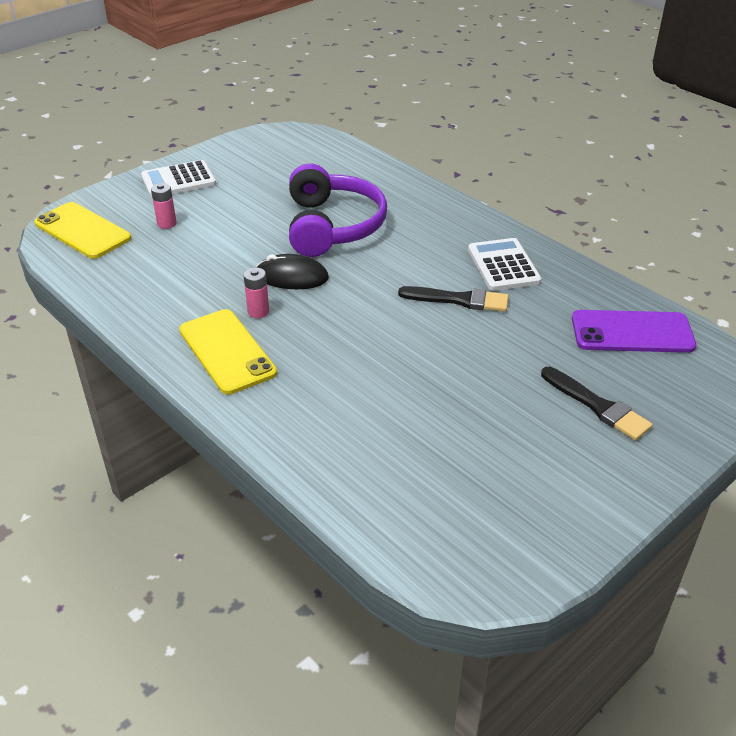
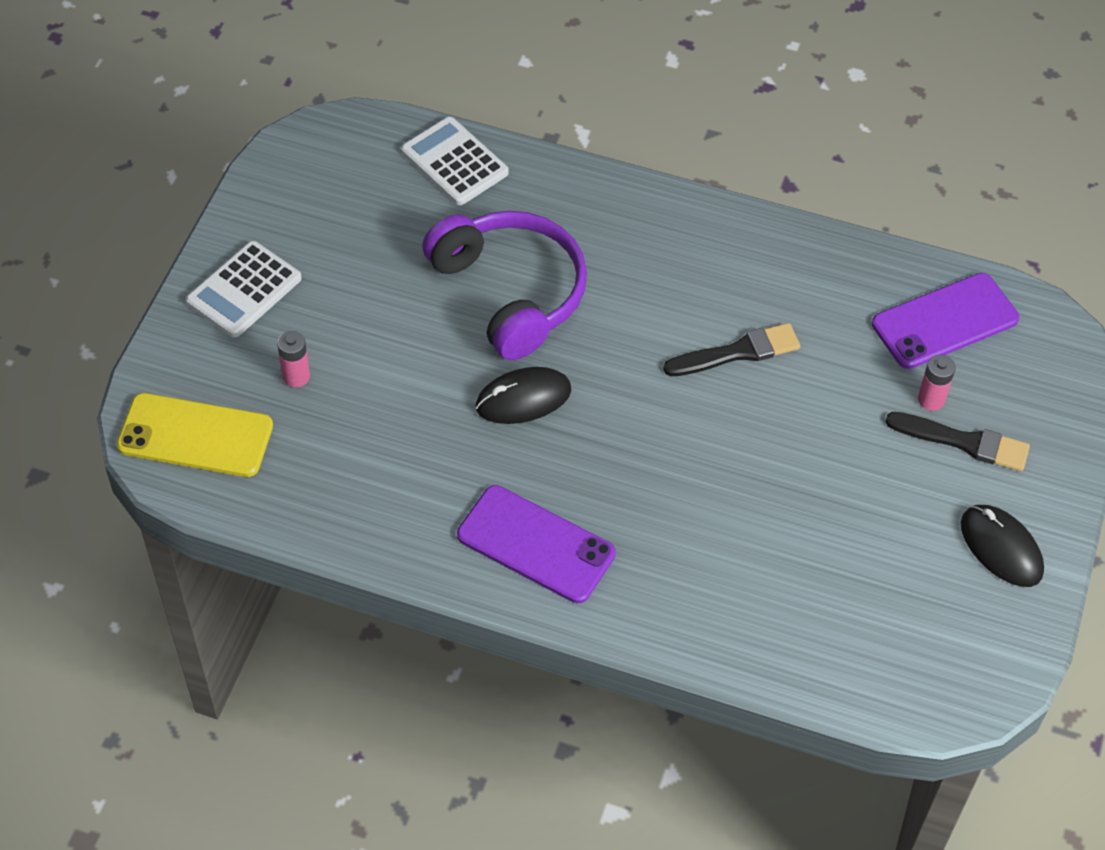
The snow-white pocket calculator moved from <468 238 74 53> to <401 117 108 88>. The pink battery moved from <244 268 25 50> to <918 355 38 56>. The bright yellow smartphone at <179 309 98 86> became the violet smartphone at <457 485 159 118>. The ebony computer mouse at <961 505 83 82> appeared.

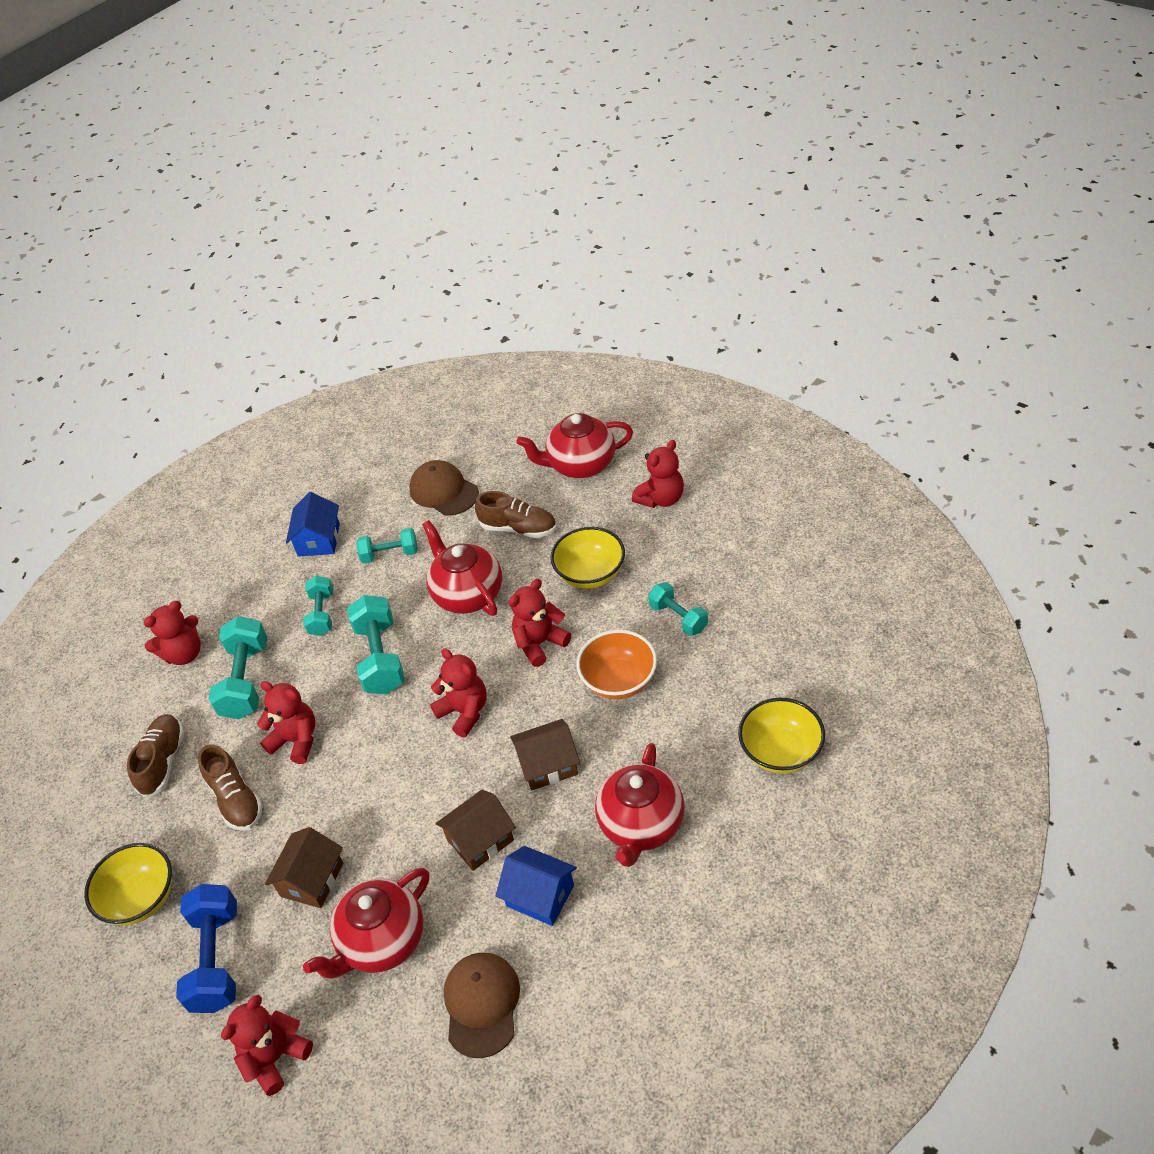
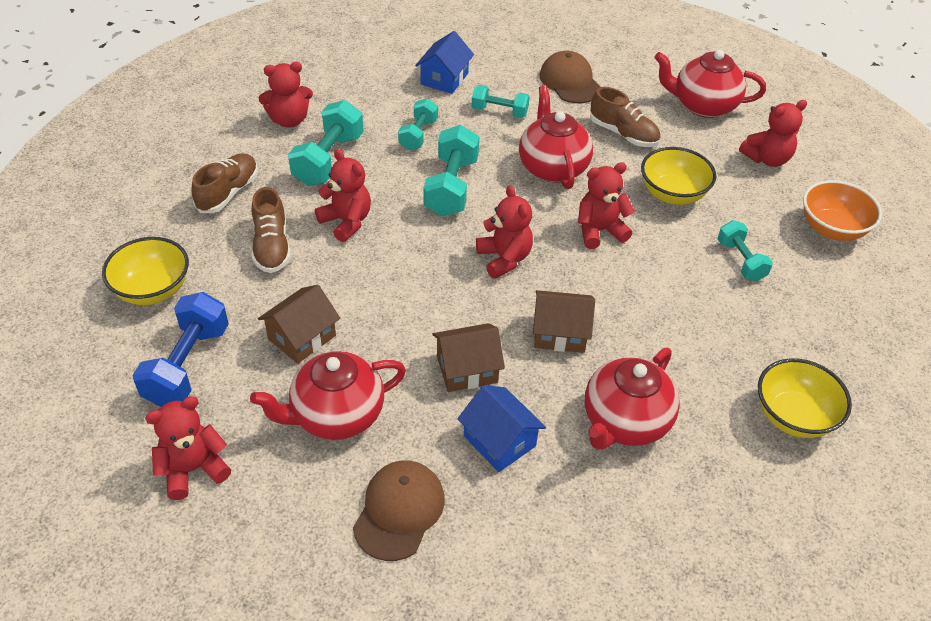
The orange serving bowl moved from <576 630 81 70> to <803 180 79 61>.

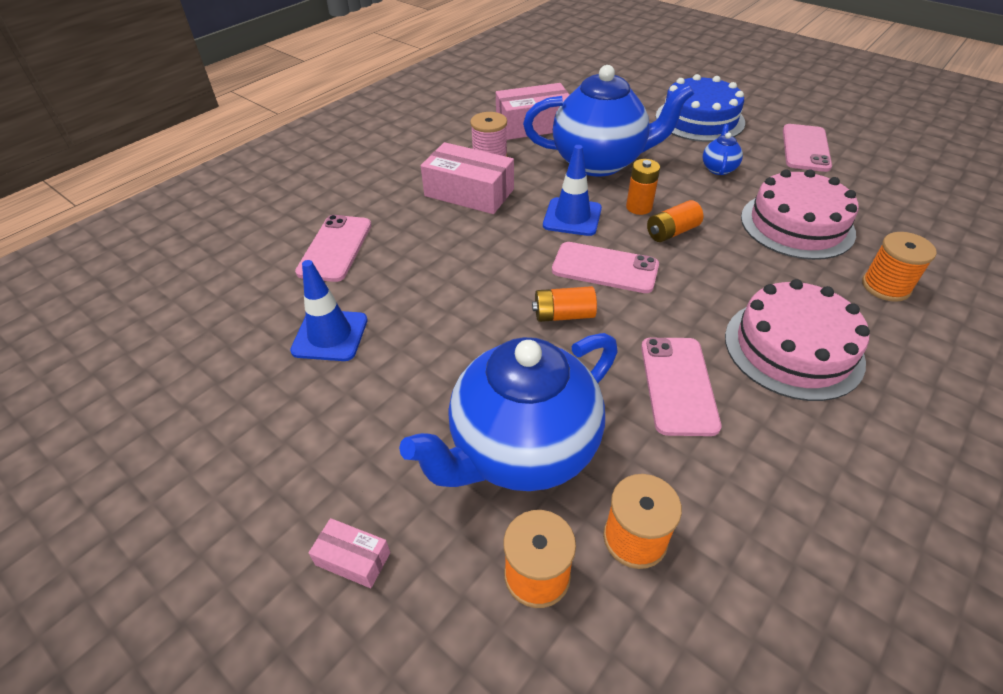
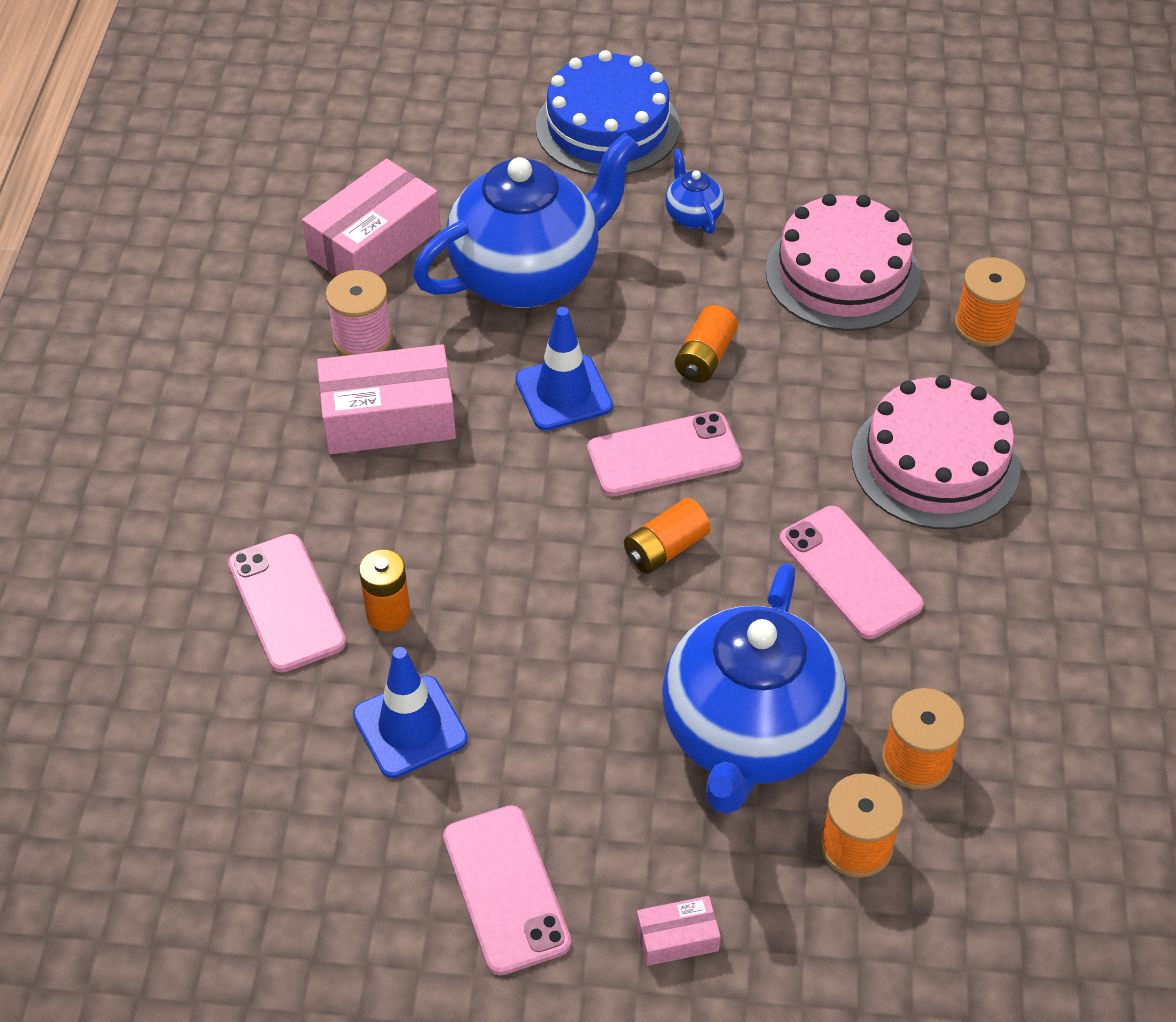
The pink smartphone moved from <783 124 49 48> to <443 805 128 170>. The orange battery moved from <626 159 34 56> to <359 549 52 83>.

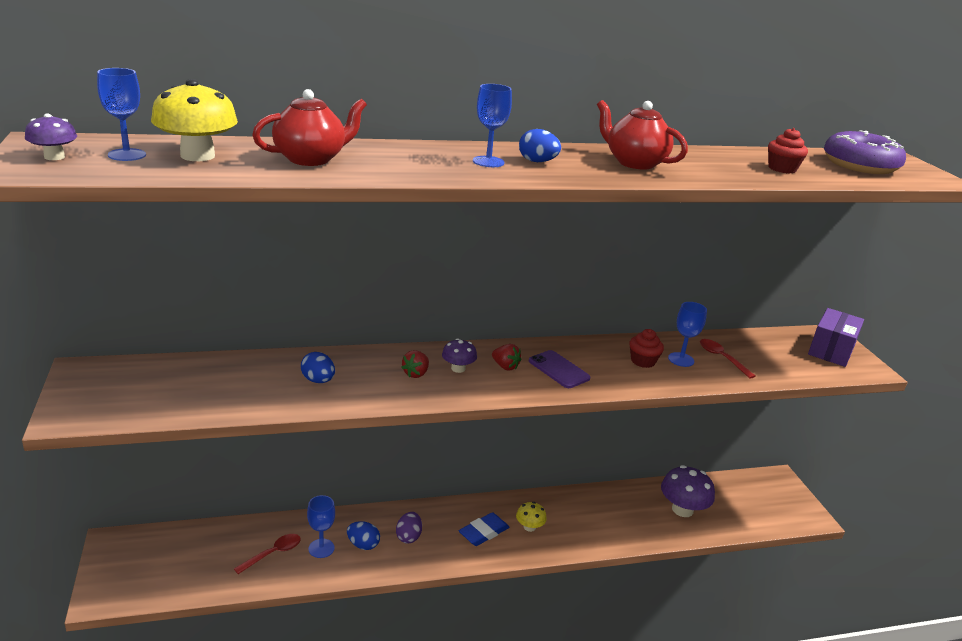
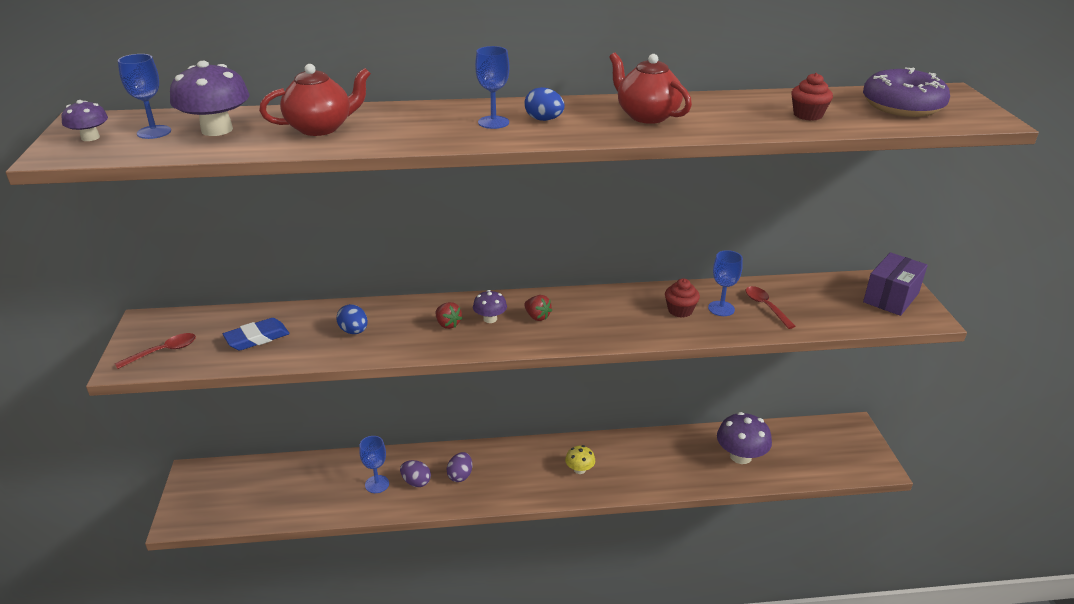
The bright yellow toadstool at <151 79 87 82> became the violet toadstool at <170 61 80 75>. The scarlet strawberry at <401 350 28 28> turned 75 degrees counterclockwise. The violet smartphone at <529 350 61 38> disappeared. The cobalt pencil eraser moved from <459 512 51 34> to <223 318 66 33>. The cobalt toy egg at <347 521 33 29> became the violet toy egg at <400 460 31 27>. The scarlet spoon moved from <234 534 67 40> to <115 333 81 36>.

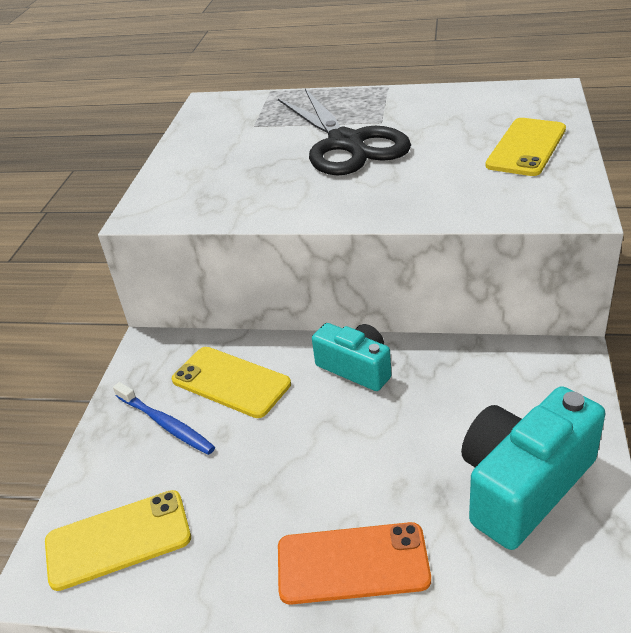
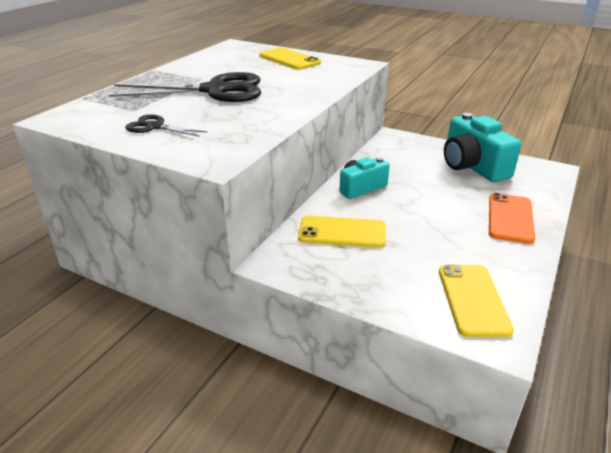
The bright yellow smartphone at <172 347 119 71> turned 45 degrees clockwise. The cobalt dental brush at <113 382 102 73> disappeared. The ebony scissors at <125 114 82 23> appeared.

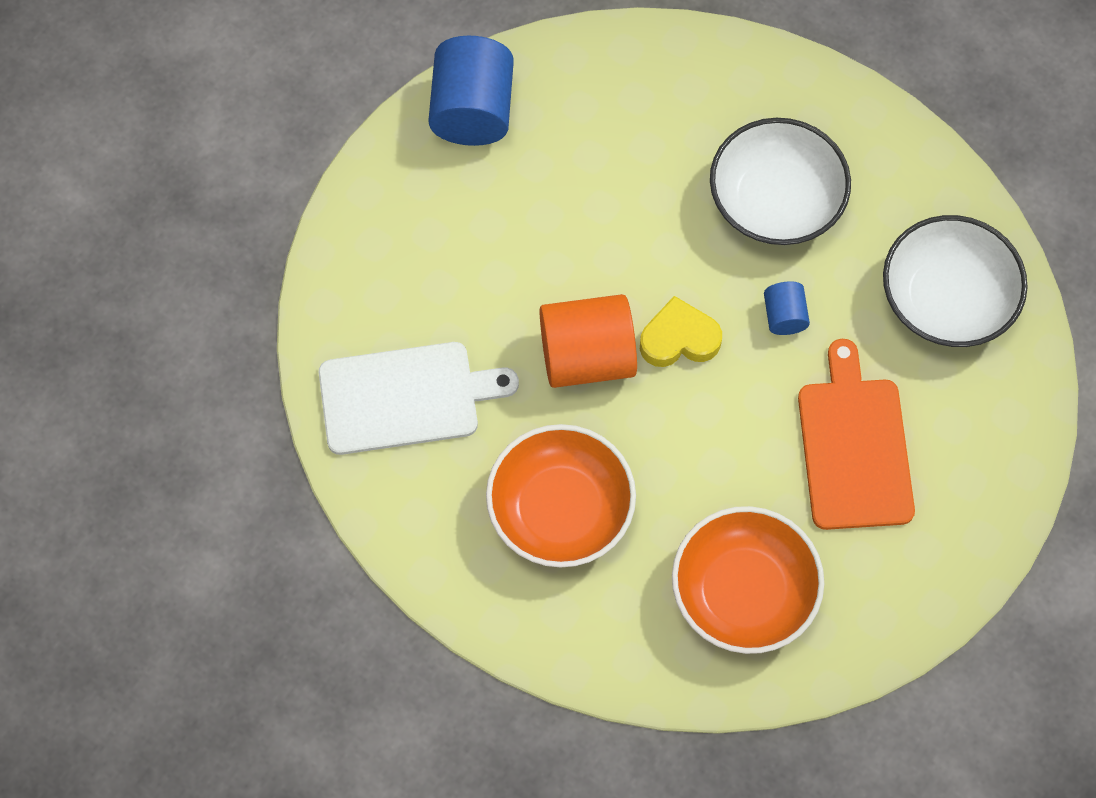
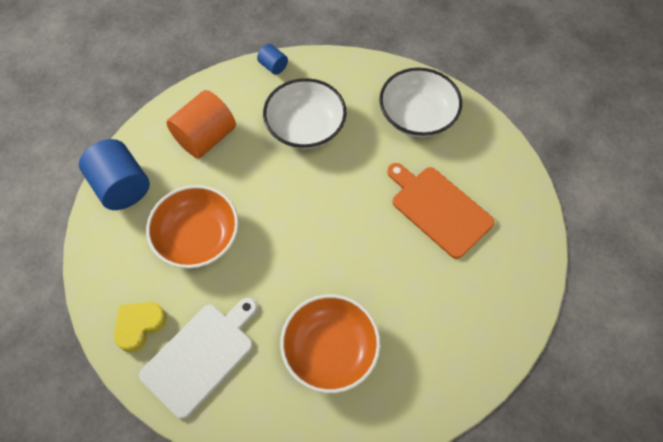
The cobalt cylinder moved from <764 281 46 54> to <257 44 31 31>. The orange cylinder moved from <540 294 97 94> to <166 90 70 68>. The bright yellow heart shape moved from <640 296 82 71> to <114 302 53 50>. The orange serving bowl moved from <672 506 152 148> to <146 185 93 84>.

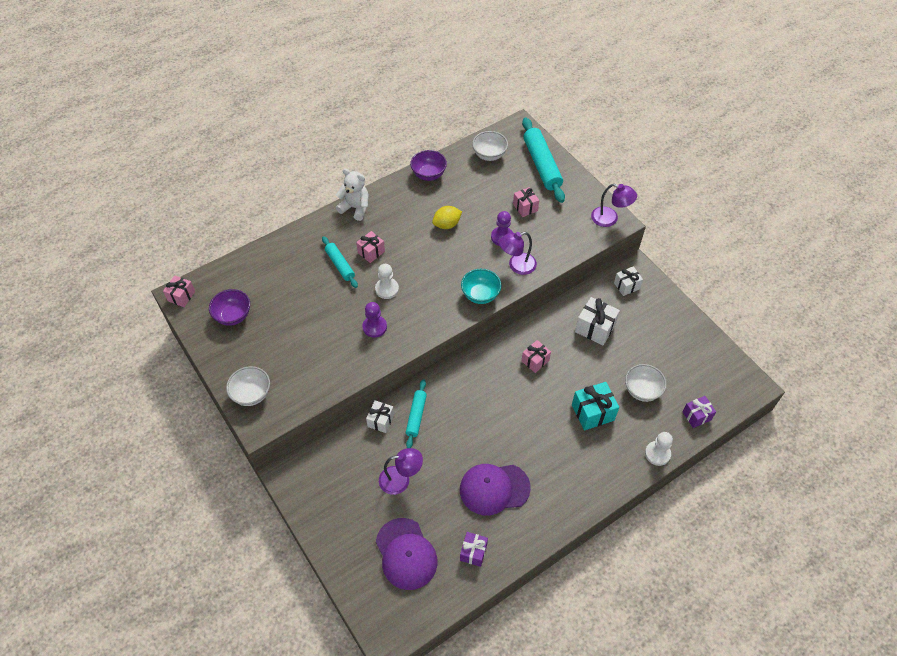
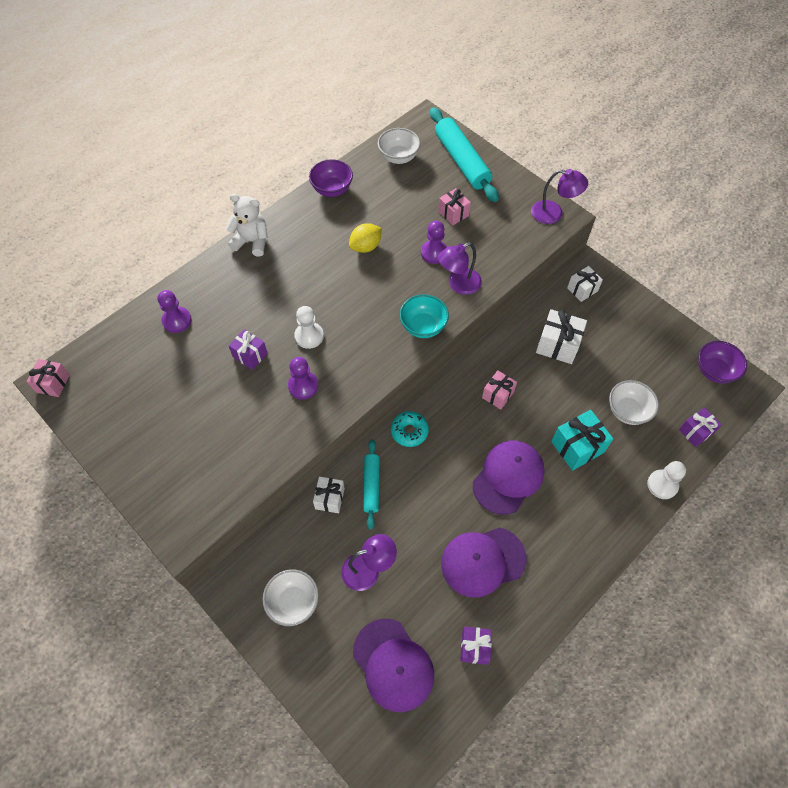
The pink gift at <356 231 29 32> disappeared. The teal dough roller at <322 236 36 52> disappeared. The violet serving bowl moved from <209 289 41 37> to <698 341 49 42>. The snow-white serving bowl moved from <226 366 44 40> to <263 569 56 57>. The violet pawn at <158 290 34 43> appeared. The violet gift at <228 329 40 41> appeared. The teal glazed donut at <391 411 38 36> appeared. The violet baseball cap at <473 441 72 74> appeared.

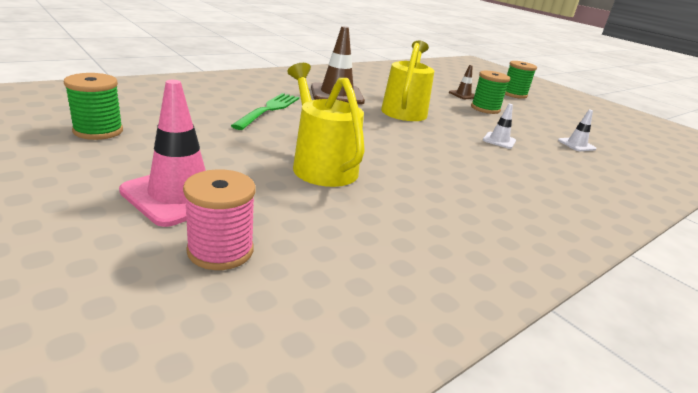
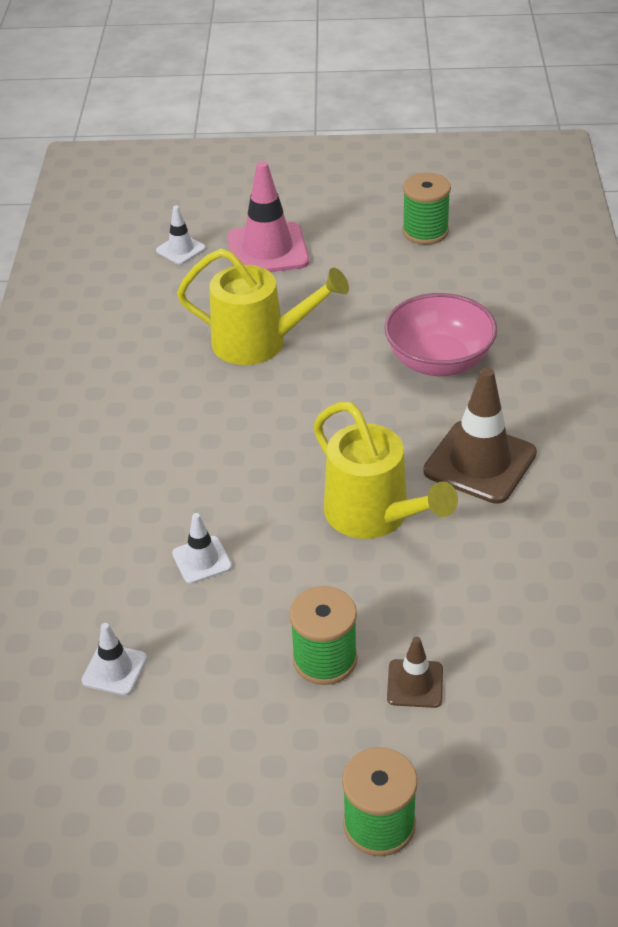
The emerald fork at <231 93 68 37> was replaced by the pink serving bowl at <384 293 113 83>. The pink reel of thread at <183 169 73 101> was replaced by the snow-white safety cone at <156 206 50 59>.

